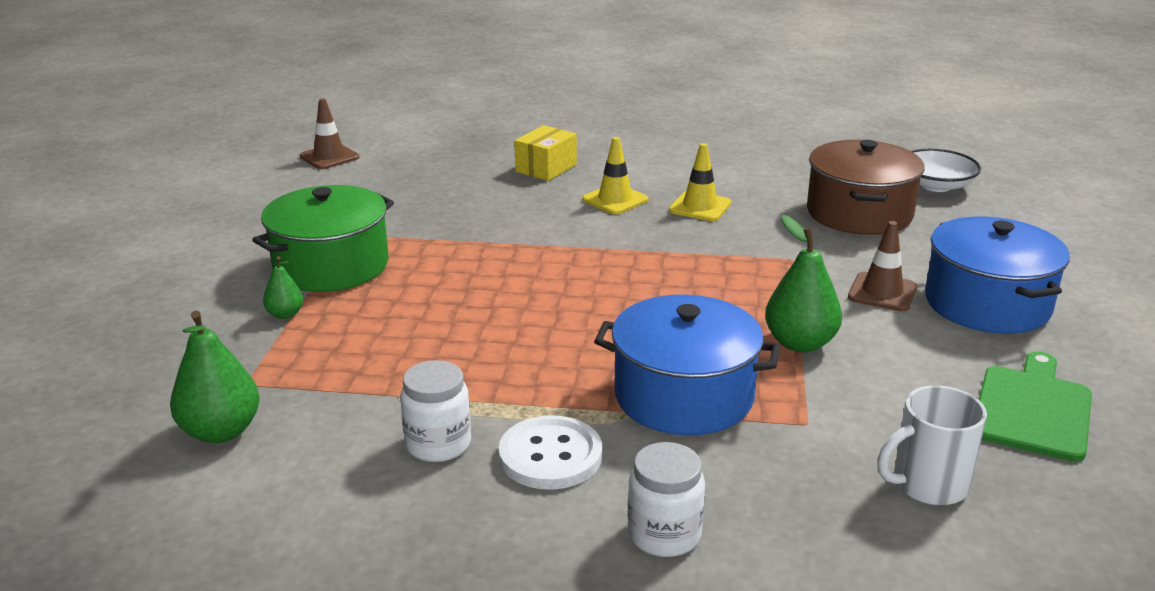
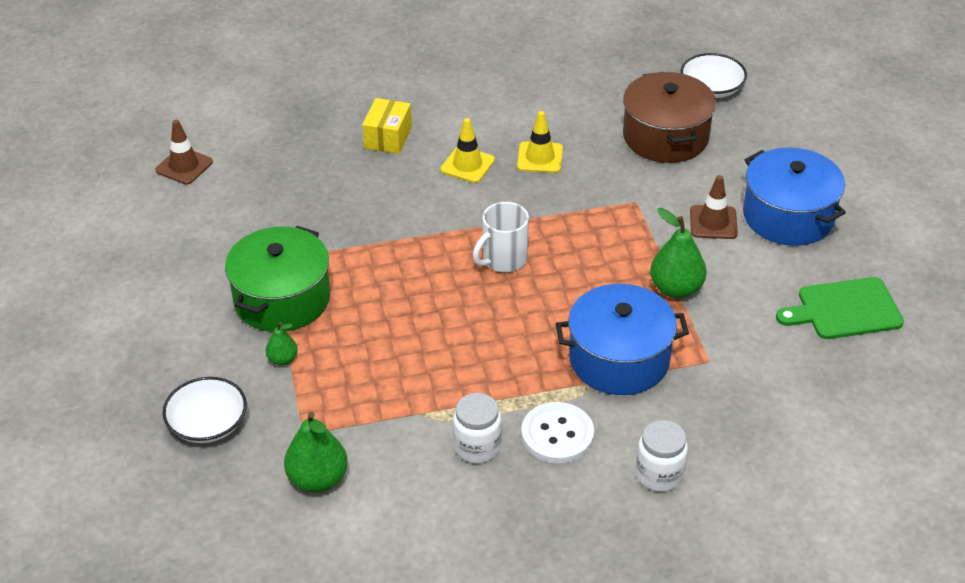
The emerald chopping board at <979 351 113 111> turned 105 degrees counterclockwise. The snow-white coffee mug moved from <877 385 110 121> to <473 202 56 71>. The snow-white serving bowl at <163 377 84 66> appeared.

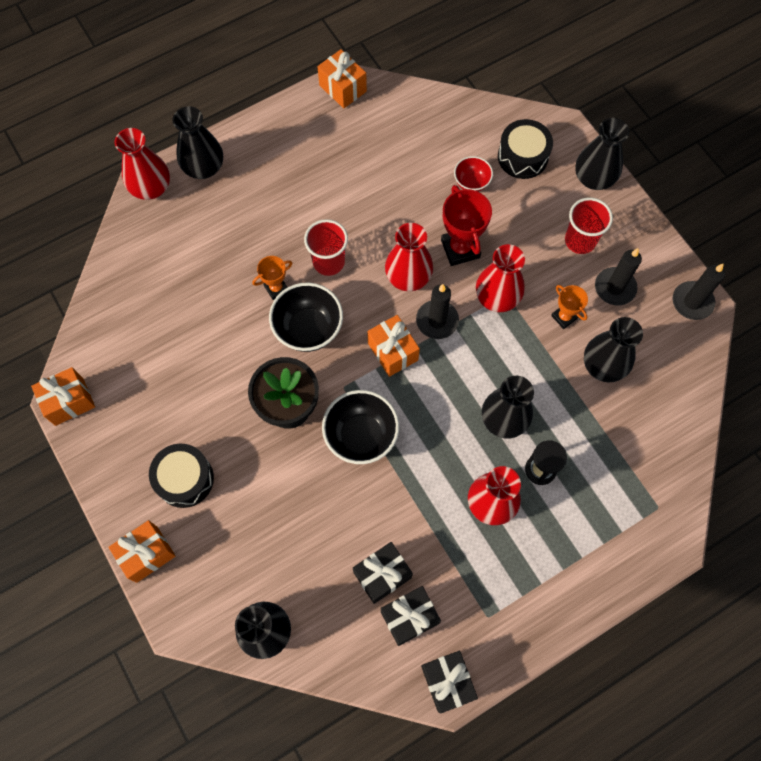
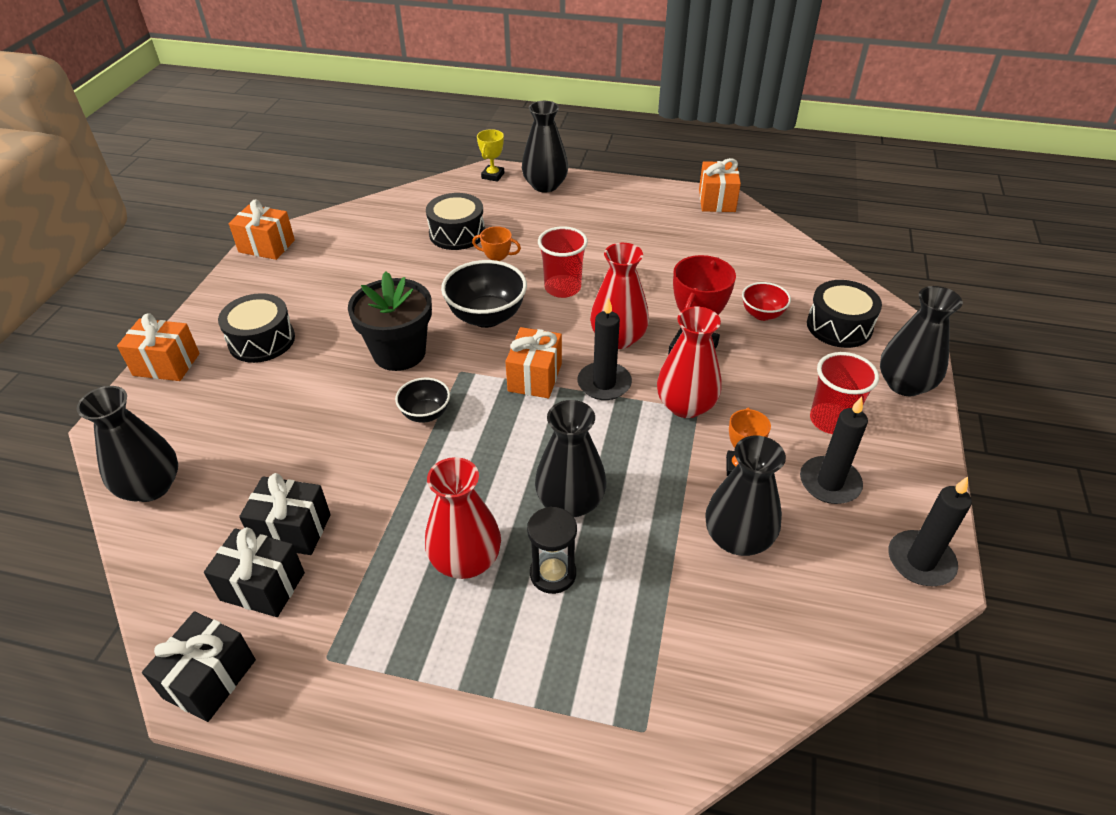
The scarlet tall vase at <115 128 55 72> was replaced by the bright yellow prize cup at <477 129 27 53>. The ebony serving bowl at <322 390 77 74> changed to 0.57 times the size. The ebony snare drum at <426 193 59 57> appeared.

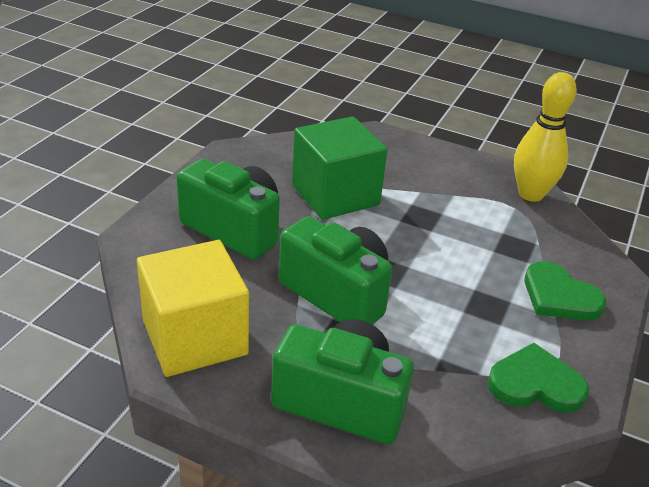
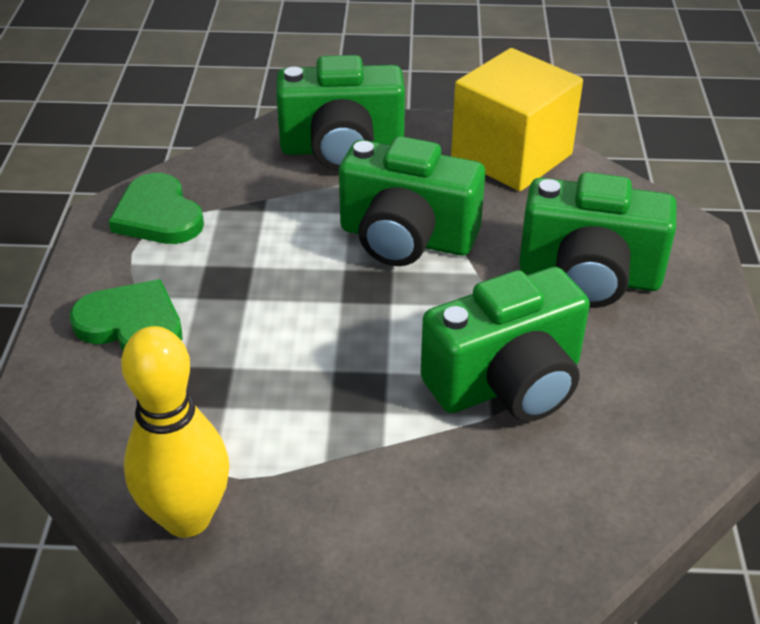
The emerald block at <292 116 96 104> was replaced by the emerald compact camera at <421 267 169 155>. The emerald heart shape at <488 343 101 70> turned 75 degrees clockwise.

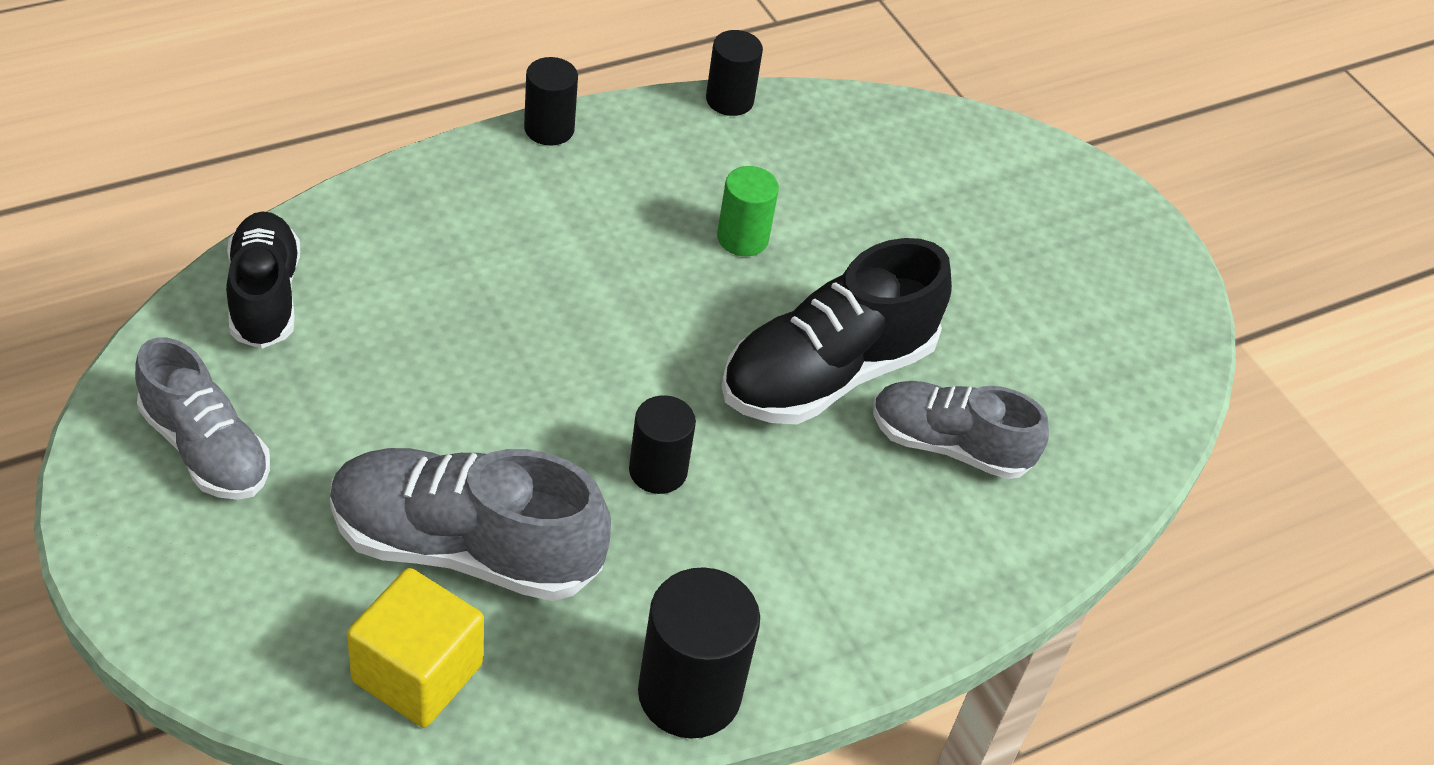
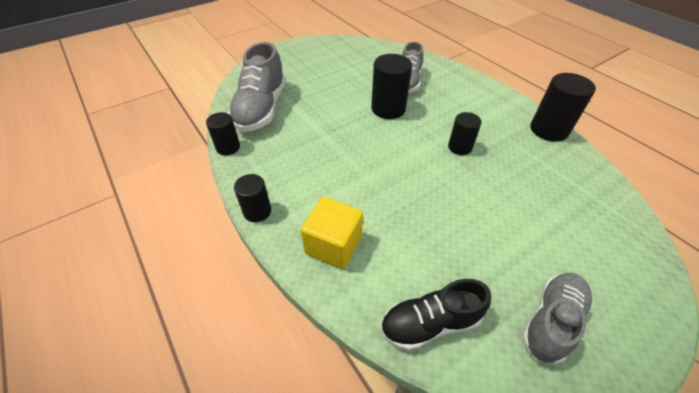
The emerald cylinder at <717 166 62 90> disappeared. The ebony shoe at <721 238 231 186> was replaced by the ebony cylinder at <371 54 41 65>. The ash-grey shoe moved from <330 448 281 153> to <228 42 58 90>. The bright yellow block moved from <347 568 137 160> to <300 197 63 72>.

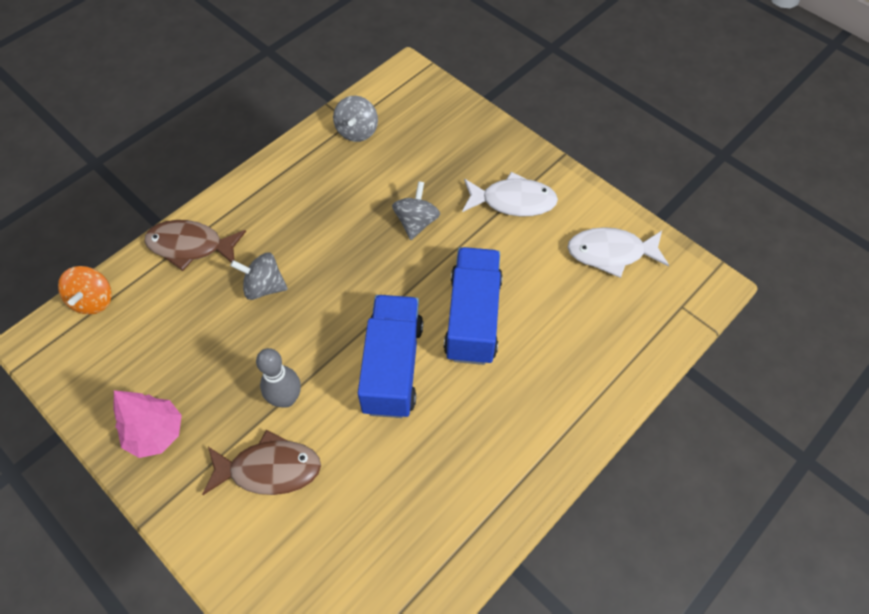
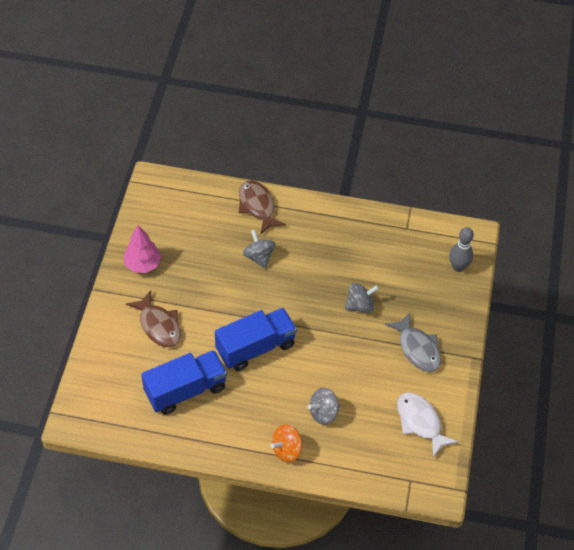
The ash-grey whirligig moved from <333 96 45 46> to <308 388 32 37>. The snow-white fish figure at <462 172 96 44> became the ash-grey fish figure at <385 313 56 59>. The cobalt lorry moved from <444 247 59 118> to <141 350 86 65>. The orange whirligig moved from <58 266 54 49> to <271 424 31 38>. The ash-grey tenpin moved from <256 348 45 60> to <449 227 25 45>.

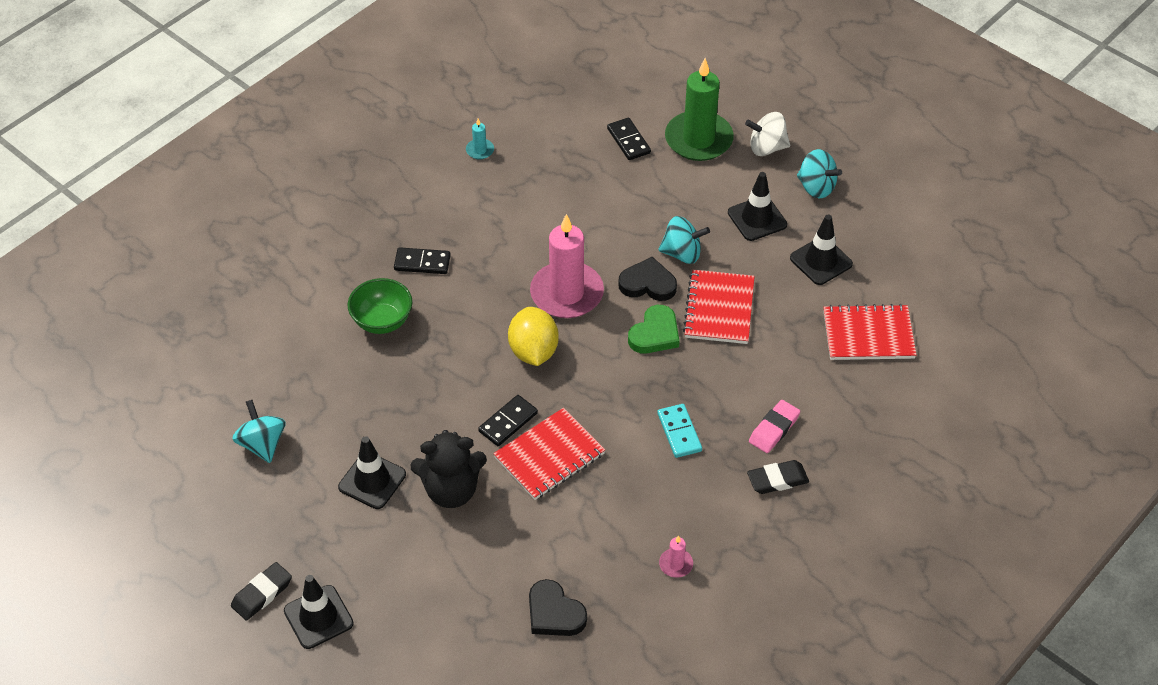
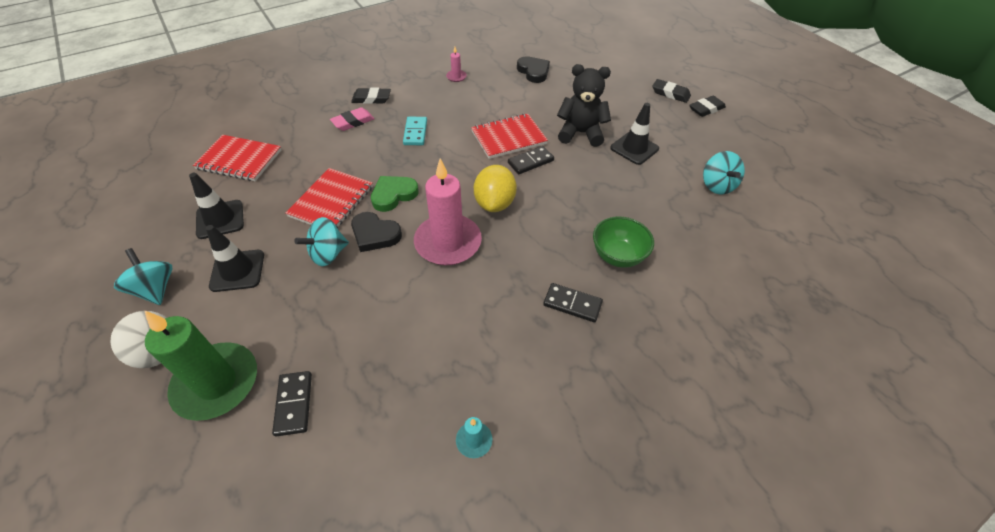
The teal whirligig at <658 216 52 48> turned 60 degrees counterclockwise. The ebony safety cone at <284 575 70 74> was replaced by the ebony pencil eraser at <652 79 39 24>.

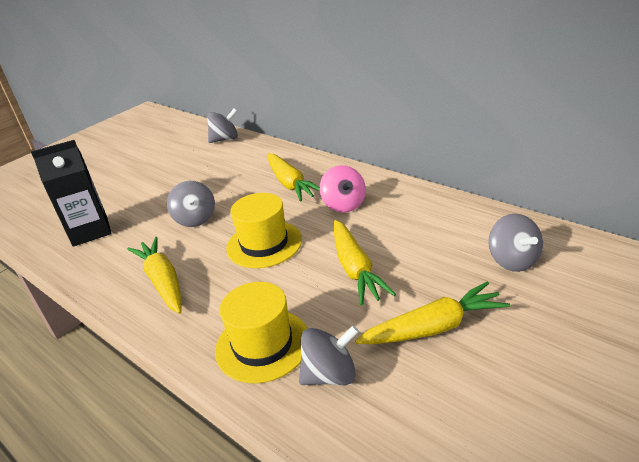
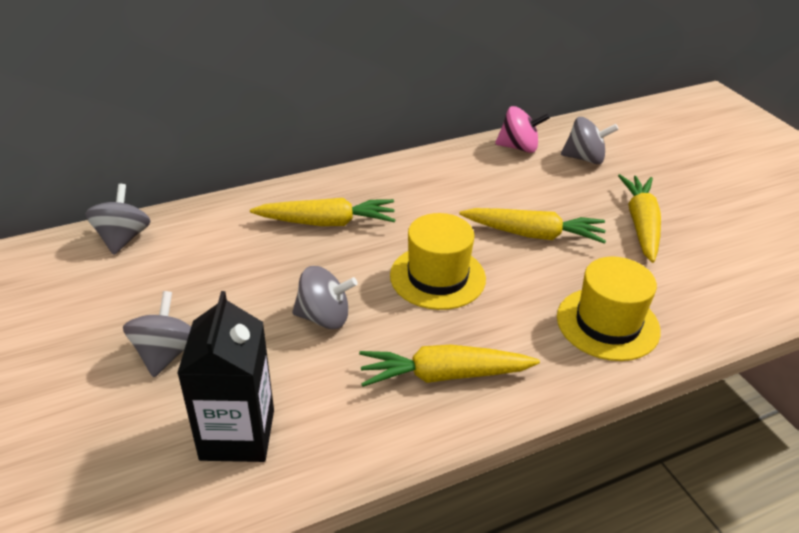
The pink whirligig moved from <320 165 46 48> to <495 106 55 47>. The ash-grey whirligig moved from <299 326 60 59> to <123 291 68 86>.

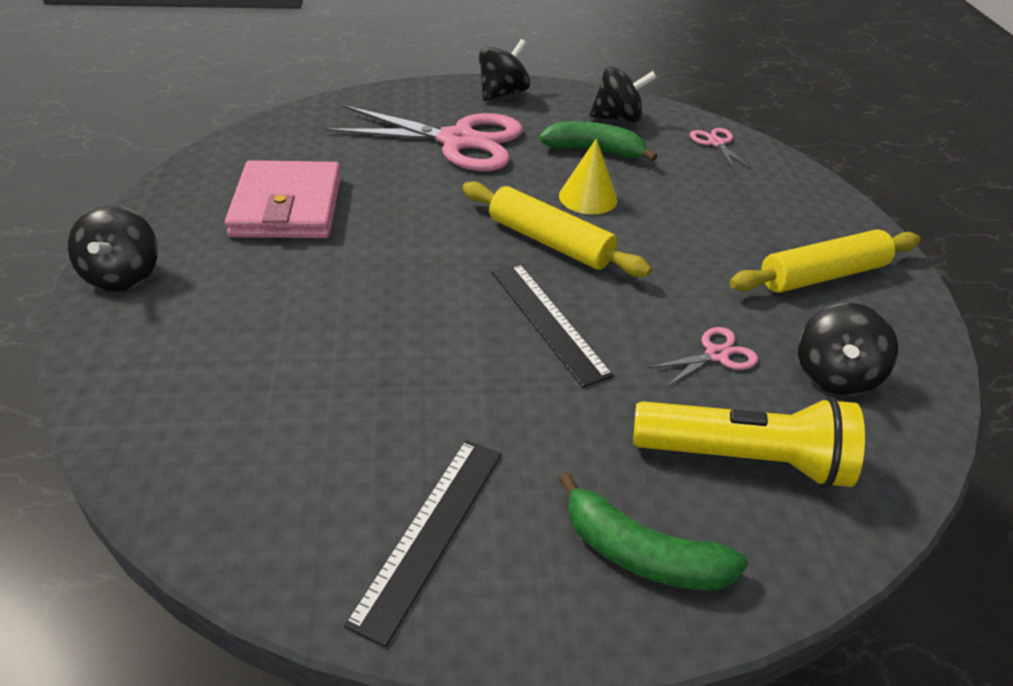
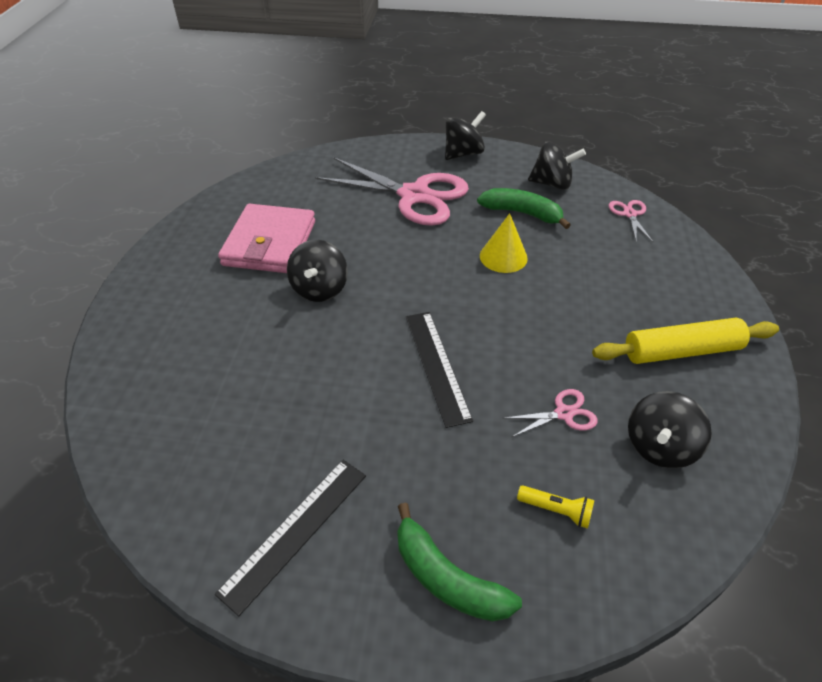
The bright yellow dough roller at <462 181 190 96> disappeared. The ebony whirligig moved from <68 205 90 87> to <287 240 61 62>. The bright yellow torch at <633 397 232 91> changed to 0.43 times the size.

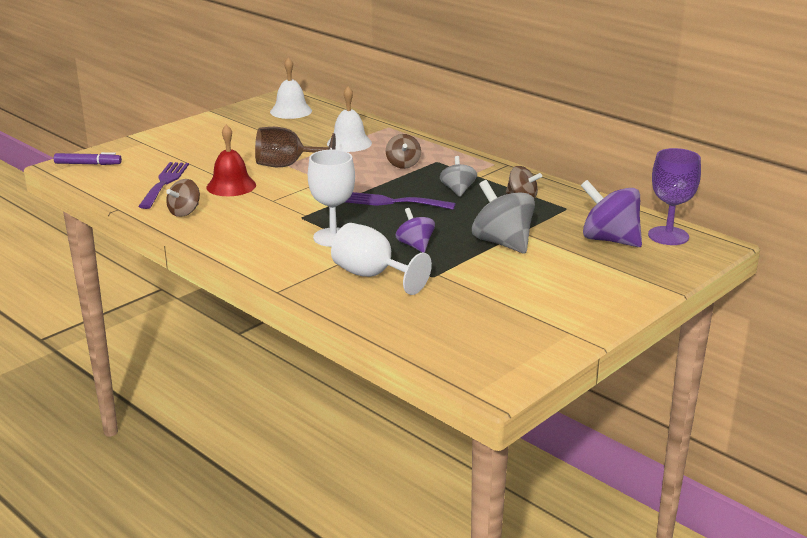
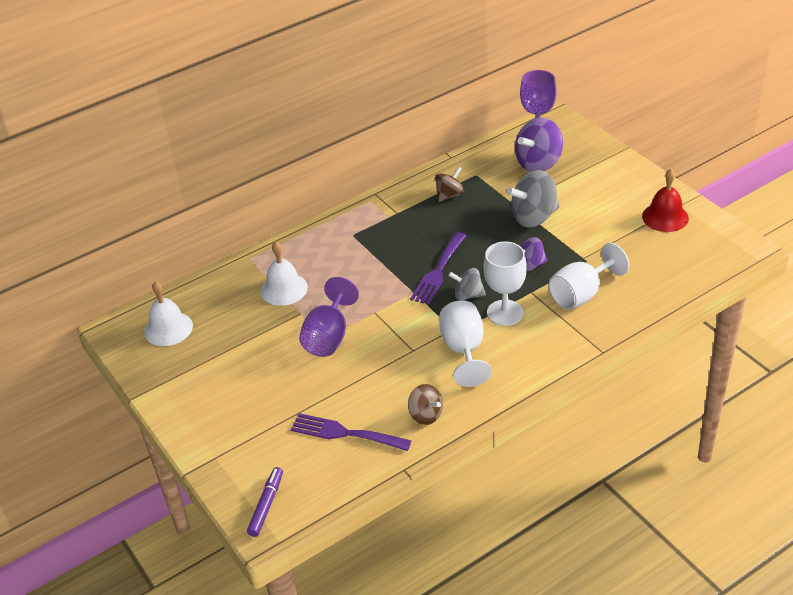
The scarlet school bell moved from <206 124 50 72> to <642 169 47 63>. The brown chalice at <255 127 81 40> became the violet chalice at <299 277 60 80>. The brown whirligig at <386 134 35 35> disappeared. The ash-grey whirligig moved from <440 156 37 41> to <448 268 38 33>. The snow-white chalice at <439 300 53 87> appeared.

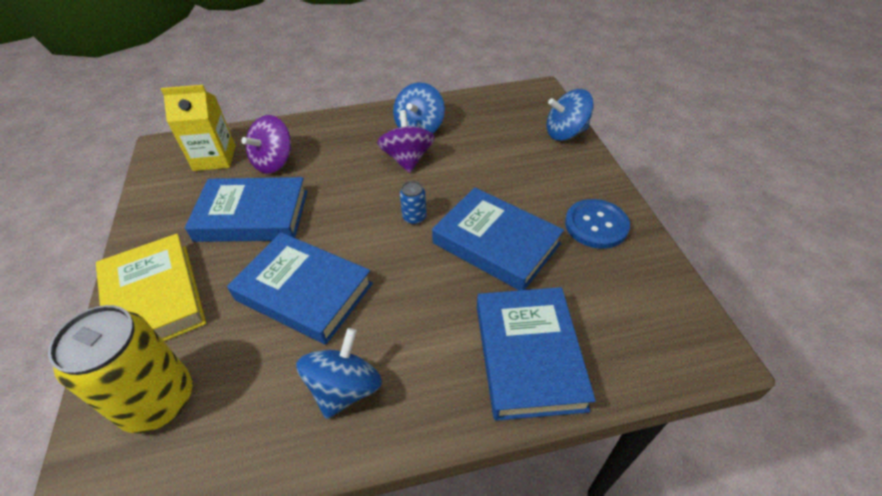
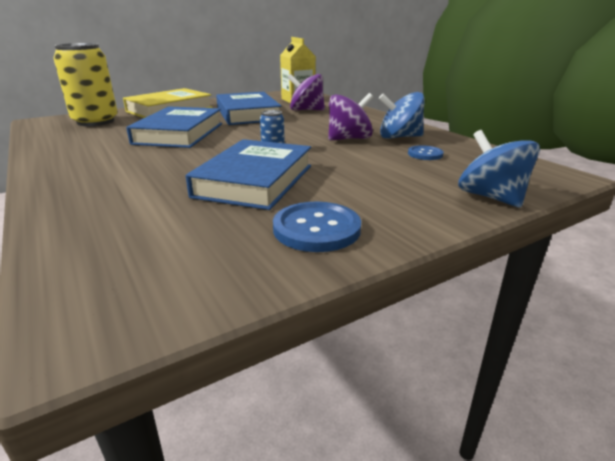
The cobalt book at <477 287 119 134> disappeared. The cobalt whirligig at <296 328 86 91> disappeared. The cobalt shirt button at <408 145 36 15> appeared.

